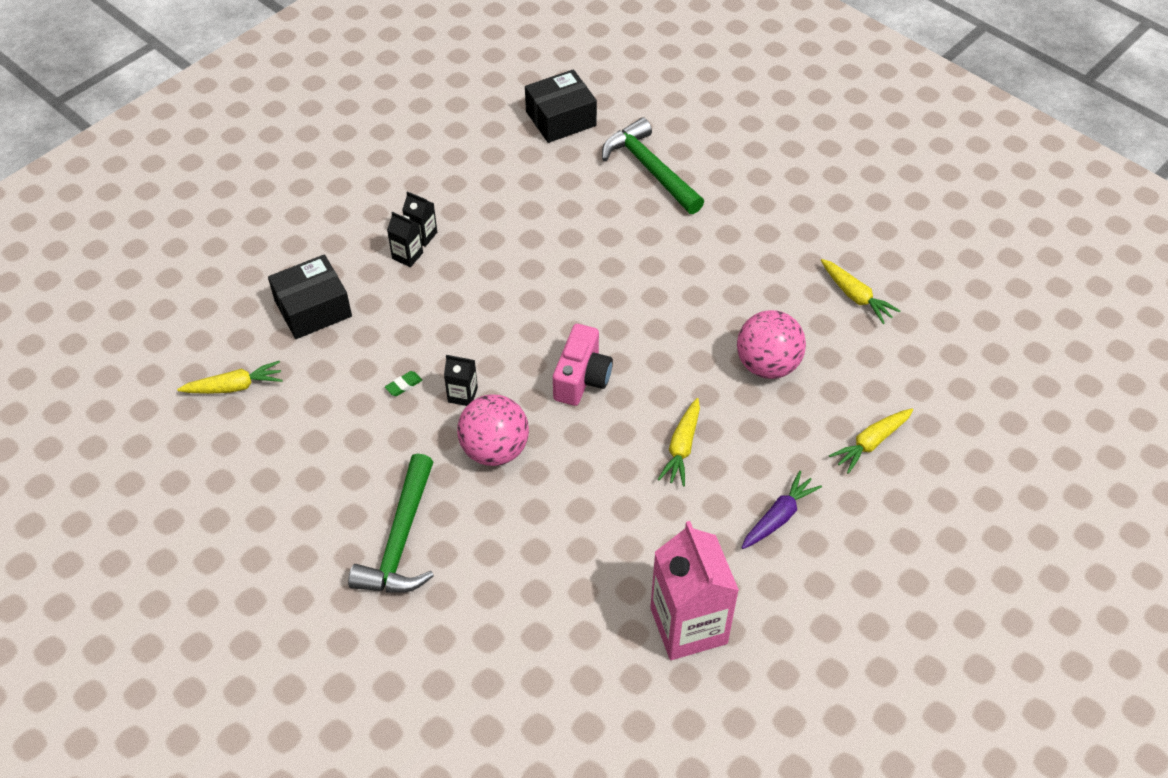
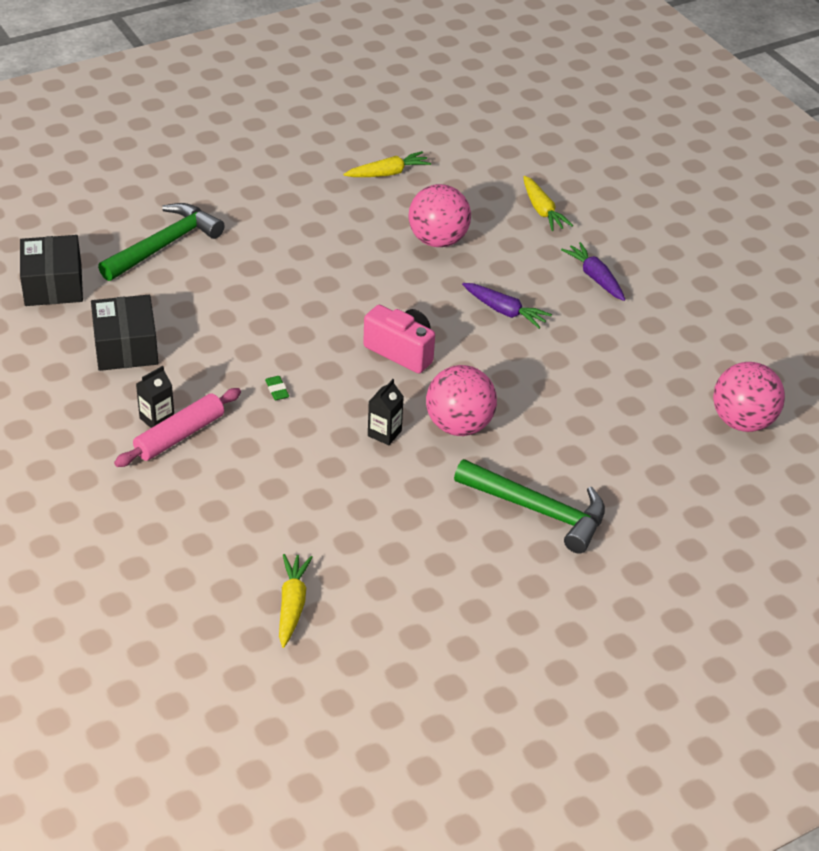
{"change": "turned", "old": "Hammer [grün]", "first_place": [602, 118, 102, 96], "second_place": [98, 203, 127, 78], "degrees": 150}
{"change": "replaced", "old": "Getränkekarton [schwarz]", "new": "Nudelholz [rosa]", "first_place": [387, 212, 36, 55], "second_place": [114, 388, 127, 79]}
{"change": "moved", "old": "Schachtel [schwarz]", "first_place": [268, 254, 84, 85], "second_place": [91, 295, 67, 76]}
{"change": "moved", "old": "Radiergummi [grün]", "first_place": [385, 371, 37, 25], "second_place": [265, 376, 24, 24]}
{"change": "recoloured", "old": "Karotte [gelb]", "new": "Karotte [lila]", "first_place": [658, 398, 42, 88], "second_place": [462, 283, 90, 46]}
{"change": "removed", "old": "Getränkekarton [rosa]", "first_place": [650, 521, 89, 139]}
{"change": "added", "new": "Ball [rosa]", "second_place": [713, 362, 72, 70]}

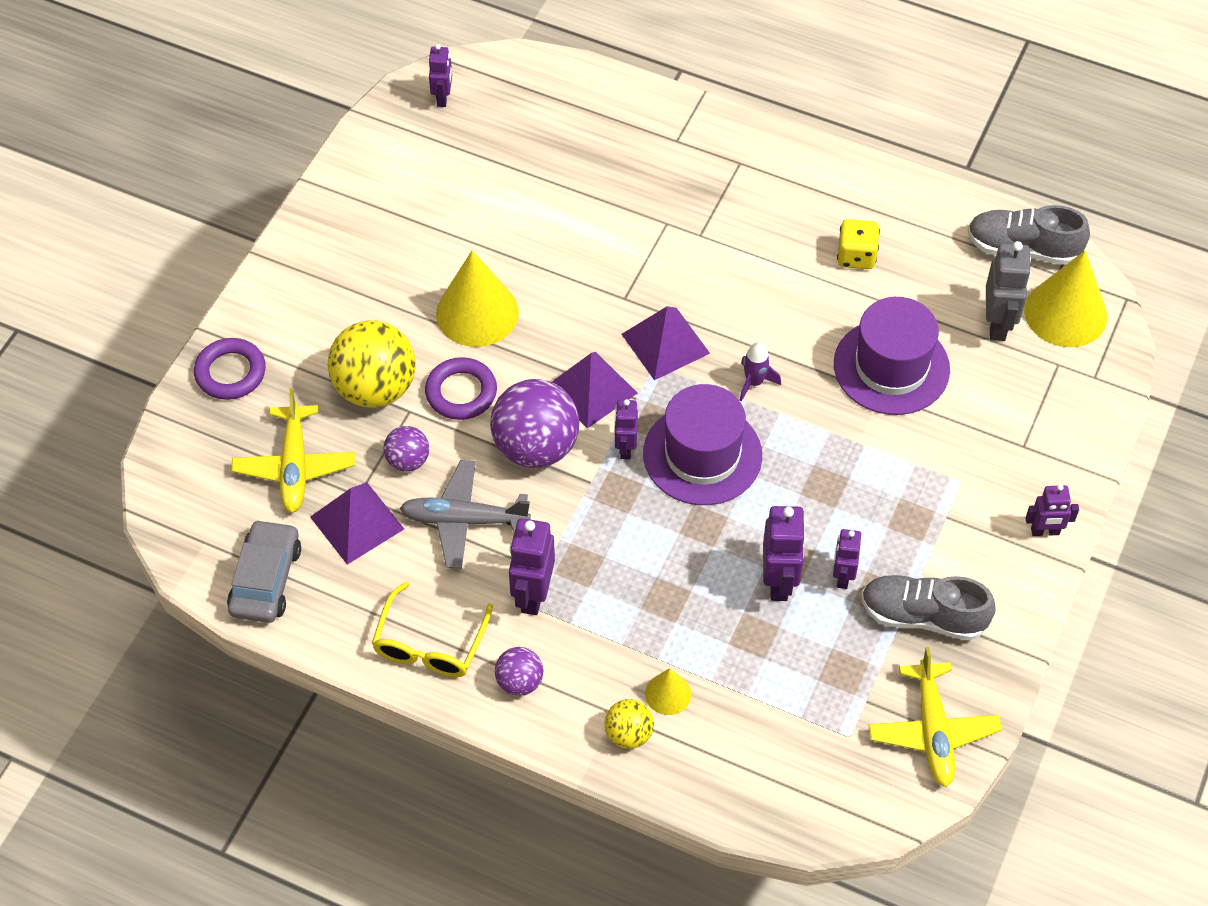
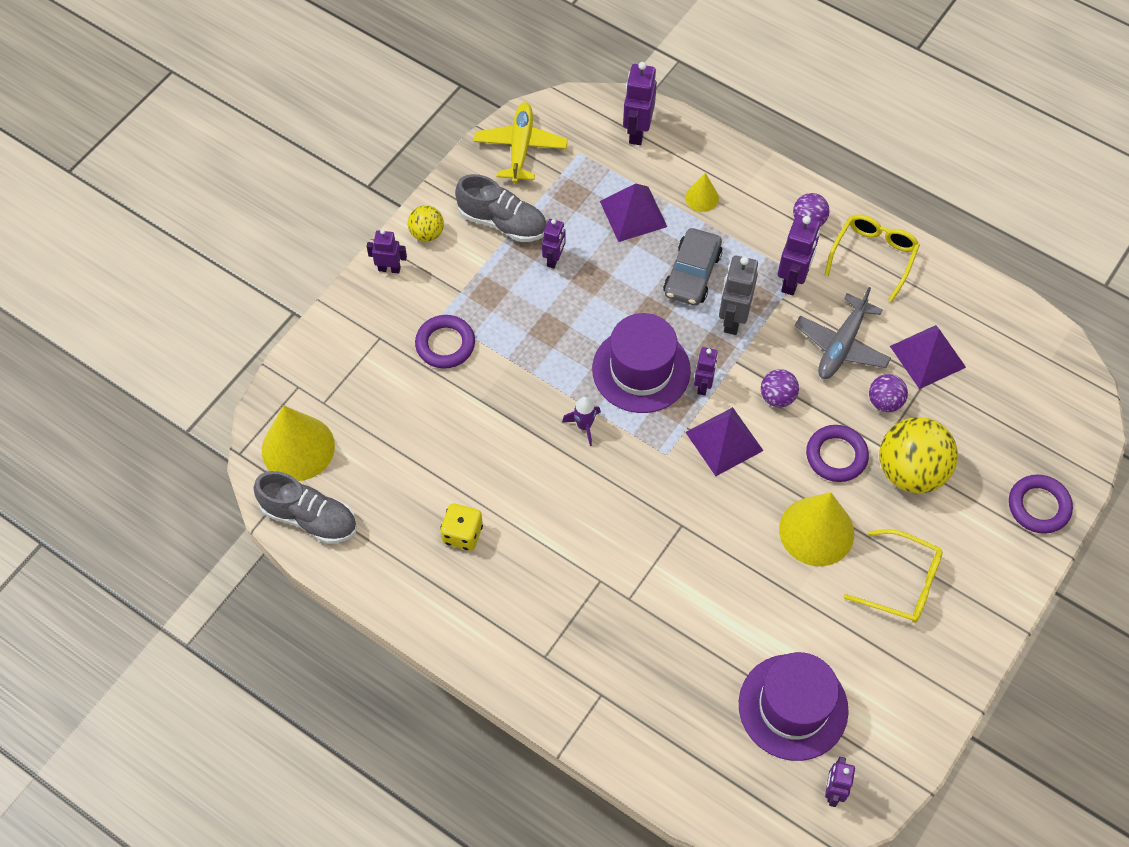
{"change": "moved", "old": "Roboter [grau]", "first_place": [986, 241, 45, 100], "second_place": [719, 256, 39, 79]}
{"change": "moved", "old": "Hut [lila]", "first_place": [834, 297, 116, 118], "second_place": [739, 652, 110, 109]}
{"change": "moved", "old": "Pyramide [lila]", "first_place": [621, 306, 89, 74], "second_place": [600, 183, 67, 59]}
{"change": "resized", "old": "Ball [lila]", "first_place": [490, 379, 89, 89], "second_place": [761, 369, 38, 38], "factor": 0.52}
{"change": "removed", "old": "Flugzeug [gelb]", "first_place": [231, 388, 124, 125]}
{"change": "turned", "old": "Flugzeug [grau]", "first_place": [400, 460, 131, 109], "second_place": [795, 287, 96, 92], "degrees": 105}
{"change": "moved", "old": "Roboter [lila]", "first_place": [763, 506, 43, 95], "second_place": [623, 62, 34, 83]}
{"change": "moved", "old": "Auto [grau]", "first_place": [227, 519, 74, 104], "second_place": [663, 228, 59, 78]}
{"change": "moved", "old": "Ball [gelb]", "first_place": [604, 699, 50, 50], "second_place": [408, 205, 36, 37]}
{"change": "added", "new": "Ring [lila]", "second_place": [415, 315, 60, 54]}
{"change": "added", "new": "Brille [gelb]", "second_place": [844, 529, 99, 94]}

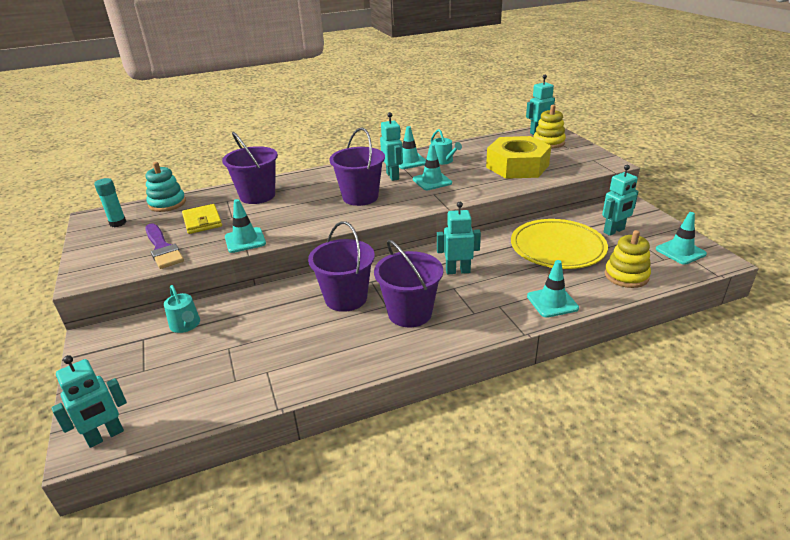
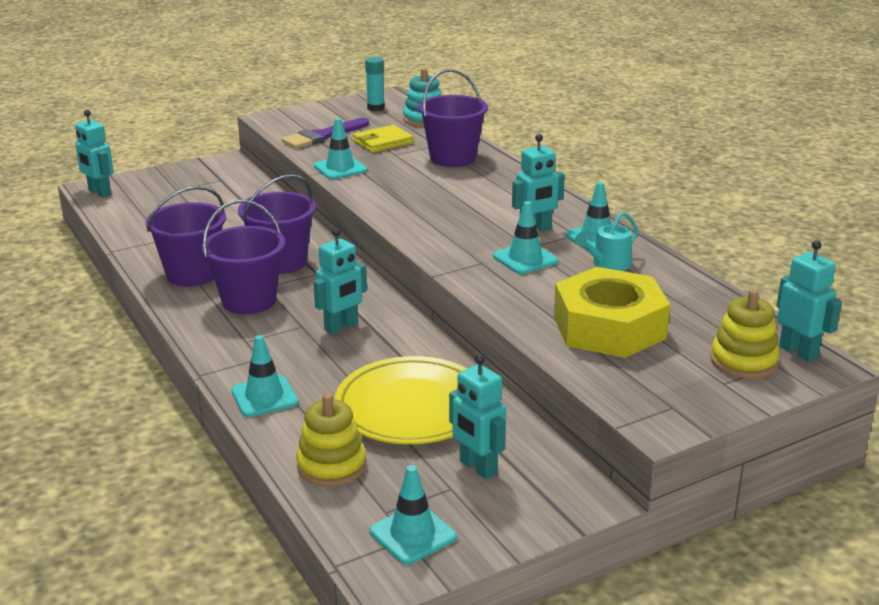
{"change": "moved", "old": "Eimer [lila]", "first_place": [329, 127, 56, 79], "second_place": [145, 186, 81, 101]}
{"change": "turned", "old": "Roboter [türkis]", "first_place": [437, 202, 44, 72], "second_place": [313, 228, 54, 107], "degrees": 60}
{"change": "removed", "old": "Gießkanne [türkis]", "first_place": [164, 285, 36, 48]}

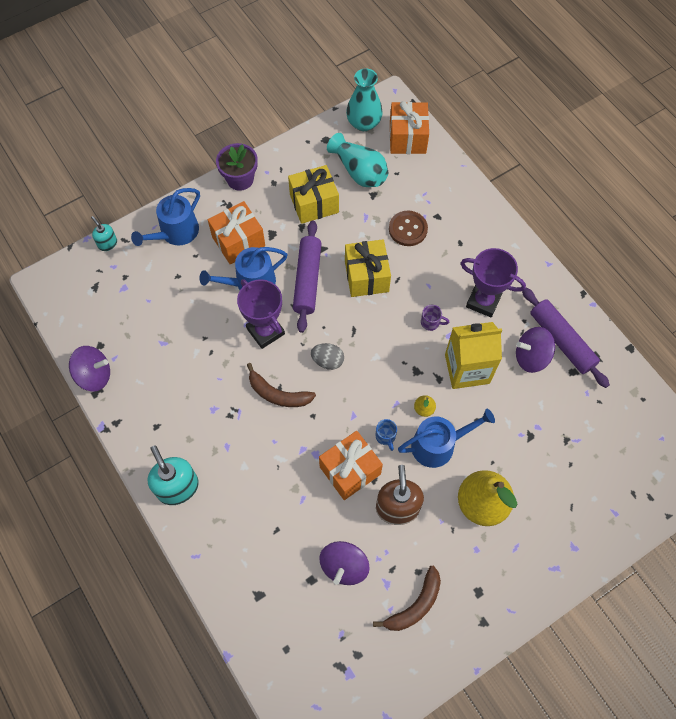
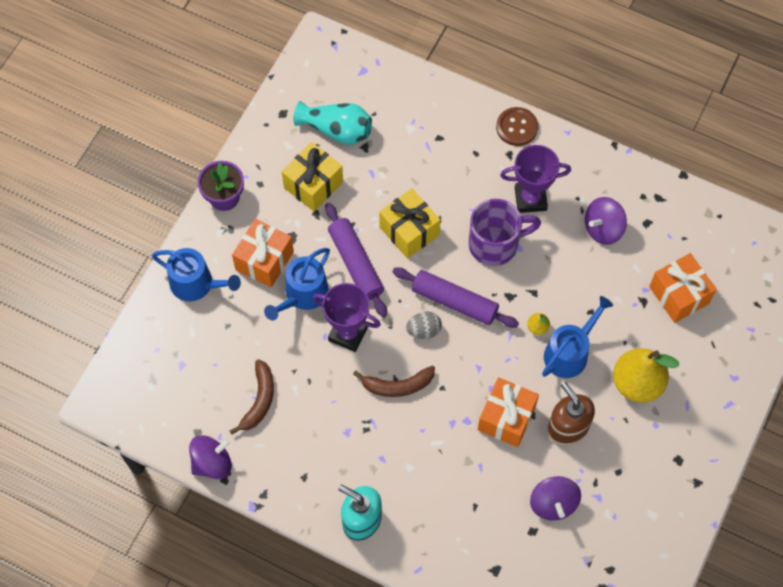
{"change": "removed", "old": "Vase [türkis]", "first_place": [346, 68, 37, 63]}
{"change": "moved", "old": "Geschenk [orange]", "first_place": [390, 101, 39, 53], "second_place": [649, 253, 68, 70]}
{"change": "turned", "old": "Gießkanne [blau]", "first_place": [131, 188, 69, 58], "second_place": [152, 248, 89, 53], "degrees": -75}
{"change": "moved", "old": "Knopf [braun]", "first_place": [389, 211, 39, 35], "second_place": [496, 107, 42, 39]}
{"change": "removed", "old": "Seifenspender [türkis]", "first_place": [91, 216, 26, 35]}
{"change": "moved", "old": "Nudelholz [lila]", "first_place": [522, 288, 88, 100], "second_place": [392, 267, 127, 61]}
{"change": "resized", "old": "Tasse [lila]", "first_place": [421, 305, 28, 26], "second_place": [469, 199, 72, 67], "factor": 2.43}
{"change": "removed", "old": "Getränkekarton [gelb]", "first_place": [445, 322, 57, 67]}
{"change": "removed", "old": "Tasse [blau]", "first_place": [376, 419, 21, 32]}
{"change": "moved", "old": "Banane [braun]", "first_place": [373, 566, 68, 65], "second_place": [230, 359, 44, 76]}

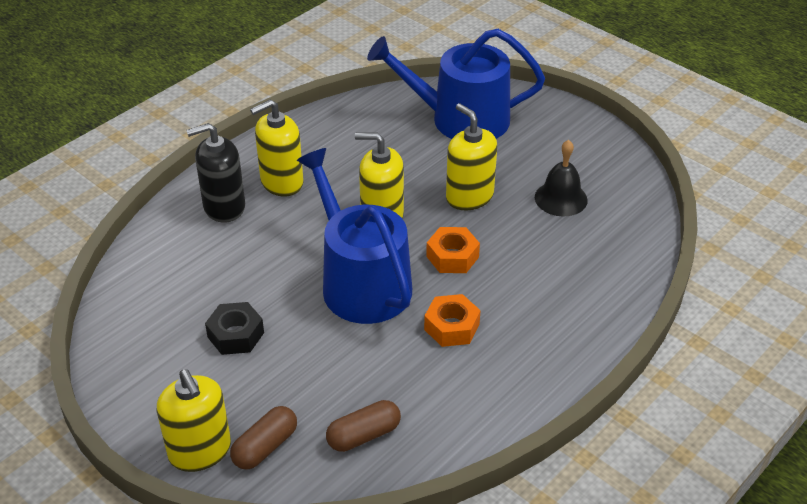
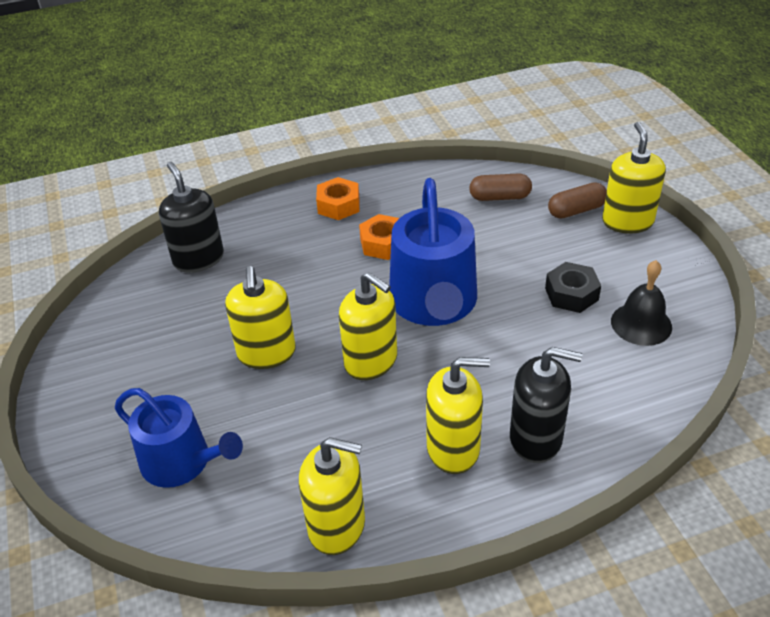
{"change": "resized", "old": "Gießkanne [blau]", "first_place": [367, 29, 178, 110], "second_place": [115, 388, 128, 100], "factor": 0.66}
{"change": "moved", "old": "Glocke [schwarz]", "first_place": [535, 140, 53, 76], "second_place": [611, 260, 61, 86]}
{"change": "moved", "old": "Sechskantmutter [orange]", "first_place": [426, 227, 54, 46], "second_place": [316, 177, 43, 43]}
{"change": "added", "new": "Seifenspender [schwarz]", "second_place": [159, 162, 65, 111]}
{"change": "added", "new": "Seifenspender [gelb]", "second_place": [299, 437, 66, 118]}

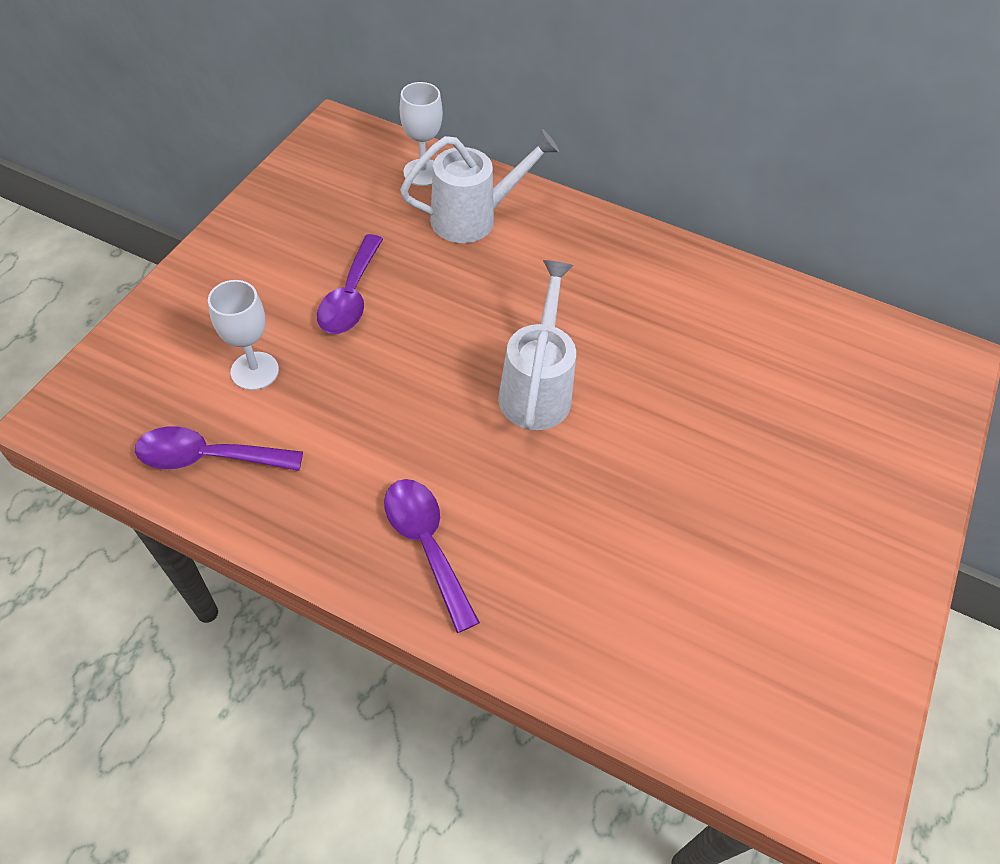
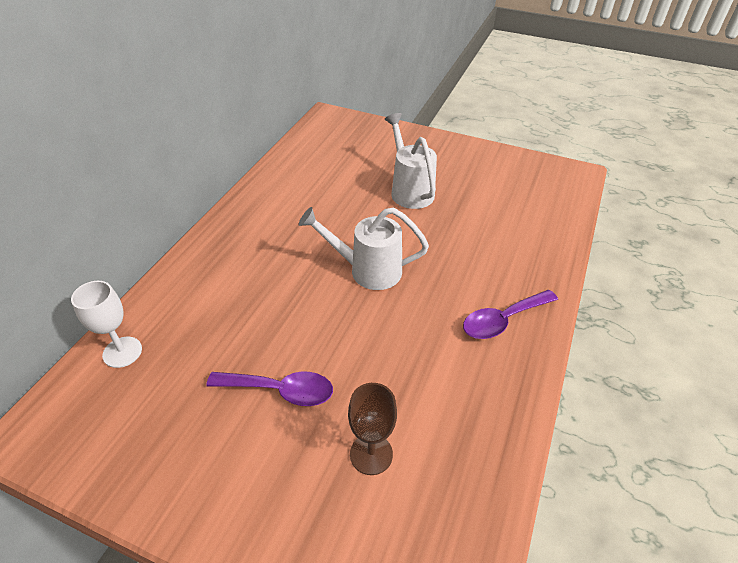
{"change": "moved", "old": "Gießkanne [weiß]", "first_place": [400, 129, 159, 114], "second_place": [385, 113, 52, 96]}
{"change": "recoloured", "old": "Kelch [weiß]", "new": "Kelch [braun]", "first_place": [208, 280, 71, 110], "second_place": [348, 383, 49, 92]}
{"change": "removed", "old": "Löffel [lila]", "first_place": [135, 426, 168, 45]}

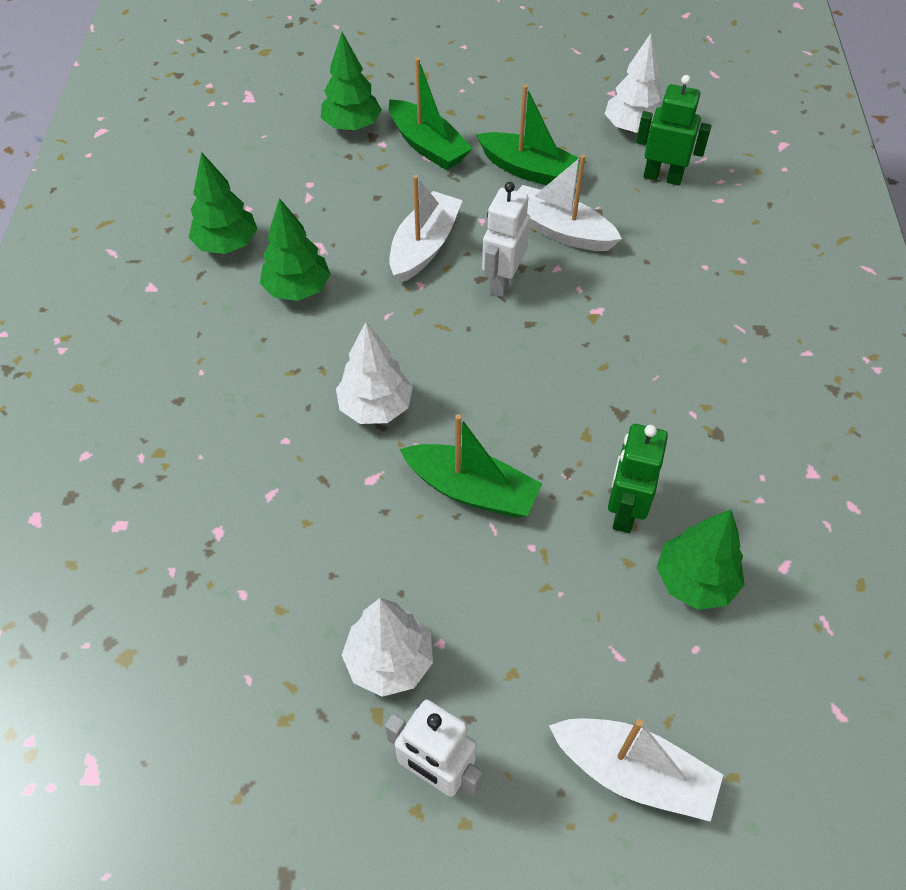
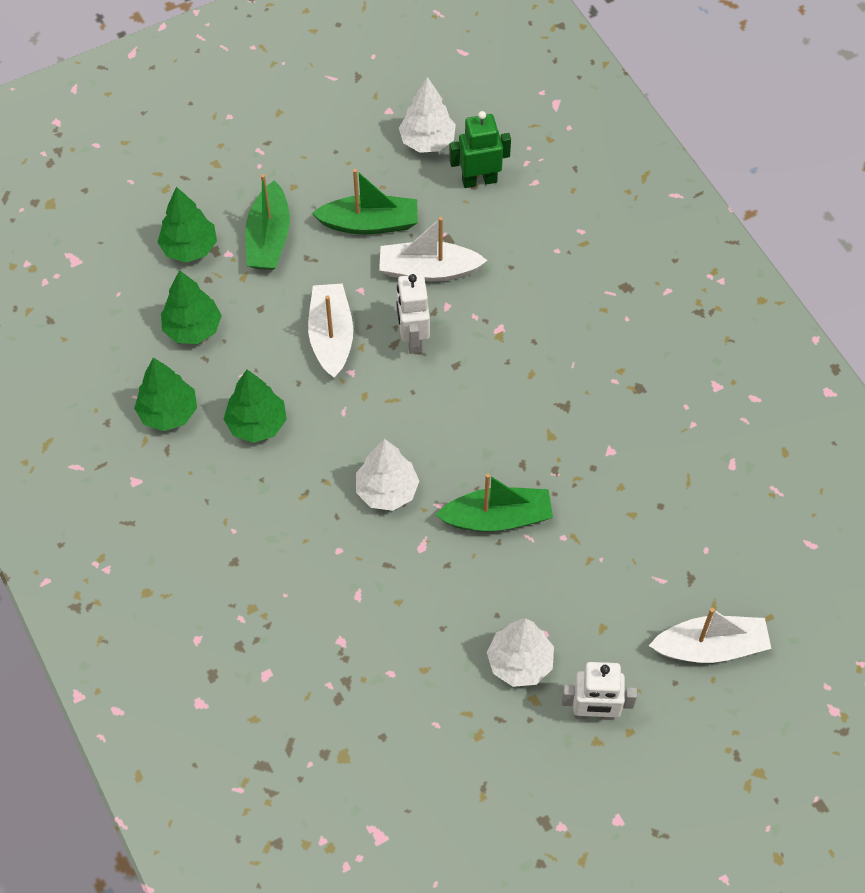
{"change": "turned", "old": "Boot [grün]", "first_place": [389, 58, 84, 112], "second_place": [245, 174, 45, 96], "degrees": 75}
{"change": "removed", "old": "Roboter [grün]", "first_place": [608, 424, 60, 109]}
{"change": "moved", "old": "Baum [grün]", "first_place": [656, 509, 89, 101], "second_place": [161, 270, 61, 74]}

